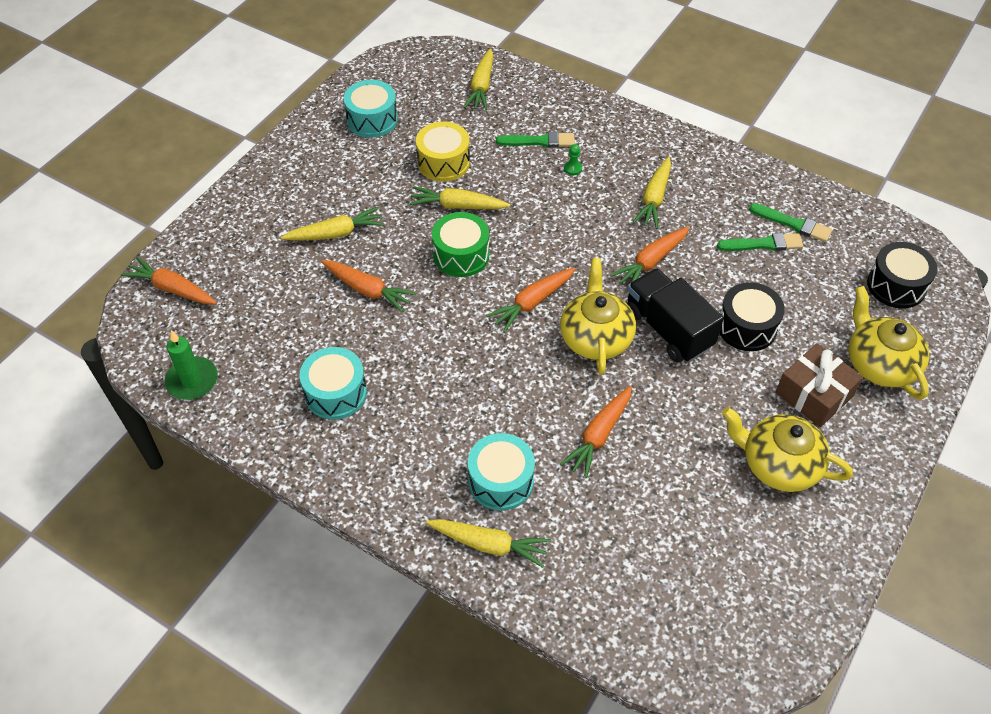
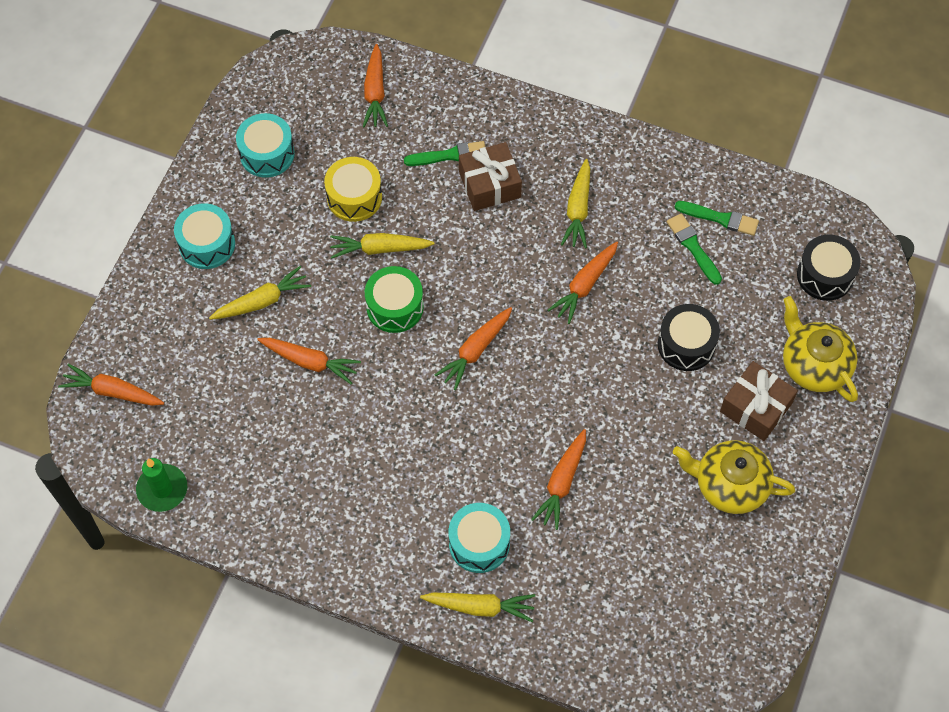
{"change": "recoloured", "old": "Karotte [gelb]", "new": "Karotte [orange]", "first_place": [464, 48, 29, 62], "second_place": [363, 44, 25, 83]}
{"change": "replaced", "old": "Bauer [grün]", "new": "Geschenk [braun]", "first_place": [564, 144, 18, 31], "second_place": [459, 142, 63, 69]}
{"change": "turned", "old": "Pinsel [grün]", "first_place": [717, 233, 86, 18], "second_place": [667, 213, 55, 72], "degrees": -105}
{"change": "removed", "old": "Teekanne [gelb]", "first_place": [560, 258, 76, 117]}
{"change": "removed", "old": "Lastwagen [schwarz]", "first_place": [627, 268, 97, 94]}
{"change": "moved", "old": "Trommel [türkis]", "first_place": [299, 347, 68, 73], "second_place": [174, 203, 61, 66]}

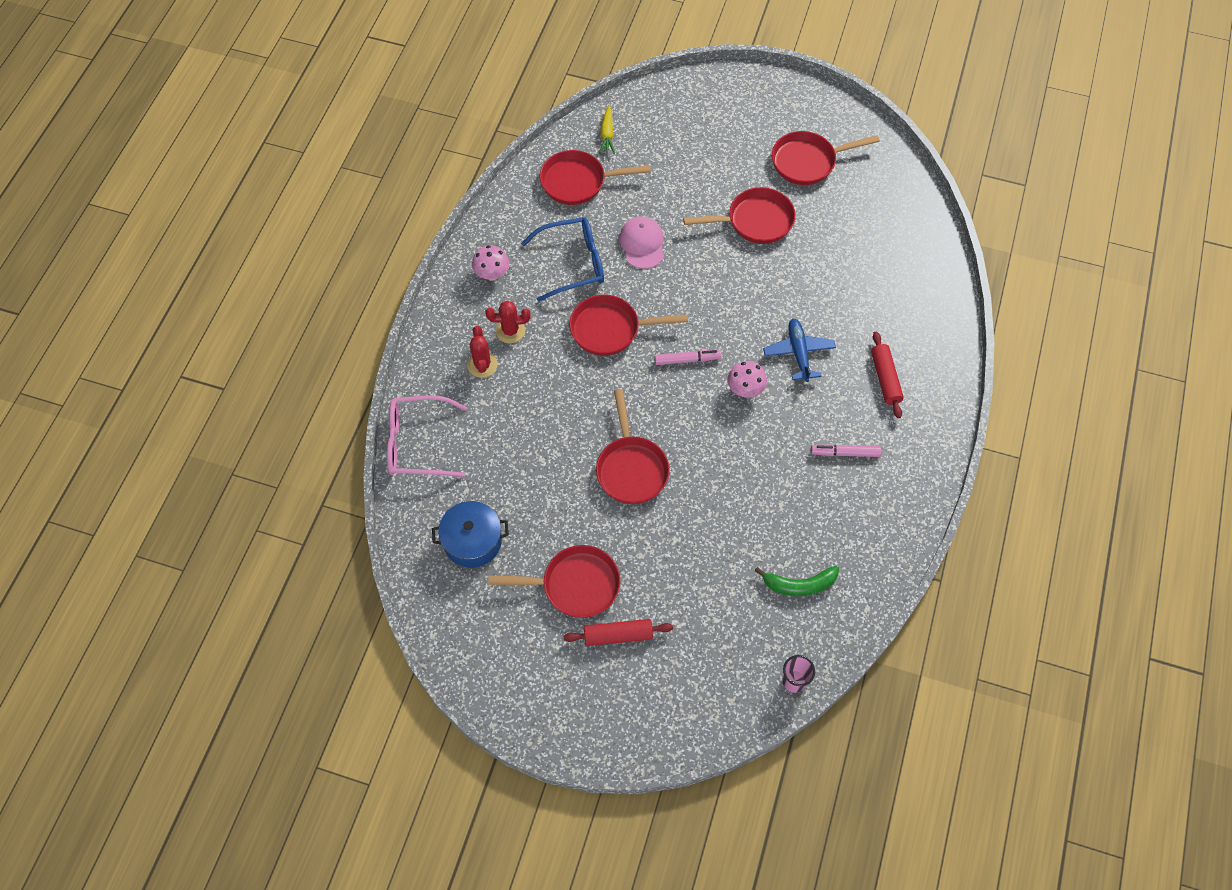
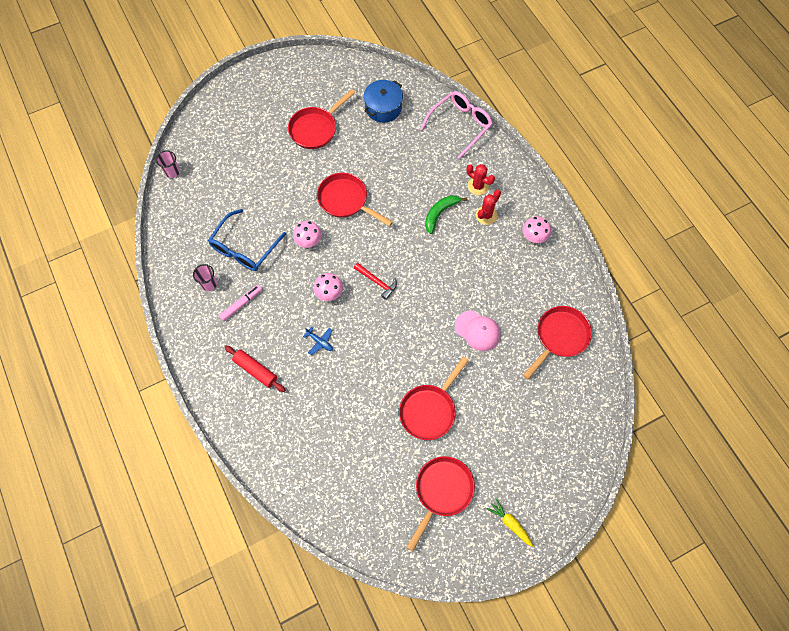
{"change": "moved", "old": "Karotte [gelb]", "first_place": [599, 106, 16, 48], "second_place": [486, 498, 48, 49]}
{"change": "moved", "old": "Brille [blau]", "first_place": [521, 217, 83, 85], "second_place": [208, 209, 78, 62]}
{"change": "removed", "old": "Pfanne [rot]", "first_place": [569, 295, 119, 61]}
{"change": "resized", "old": "Flugzeug [blau]", "first_place": [763, 319, 73, 63], "second_place": [303, 327, 30, 28], "factor": 0.6}
{"change": "replaced", "old": "Filzstift [rosa]", "new": "Hammer [rot]", "first_place": [654, 350, 68, 15], "second_place": [354, 263, 43, 37]}
{"change": "moved", "old": "Banane [grün]", "first_place": [755, 566, 84, 30], "second_place": [425, 195, 42, 39]}
{"change": "removed", "old": "Nudelholz [rot]", "first_place": [563, 619, 110, 27]}
{"change": "added", "new": "Pilz [rosa]", "second_place": [293, 221, 29, 27]}
{"change": "added", "new": "Becher [rosa]", "second_place": [193, 264, 24, 27]}

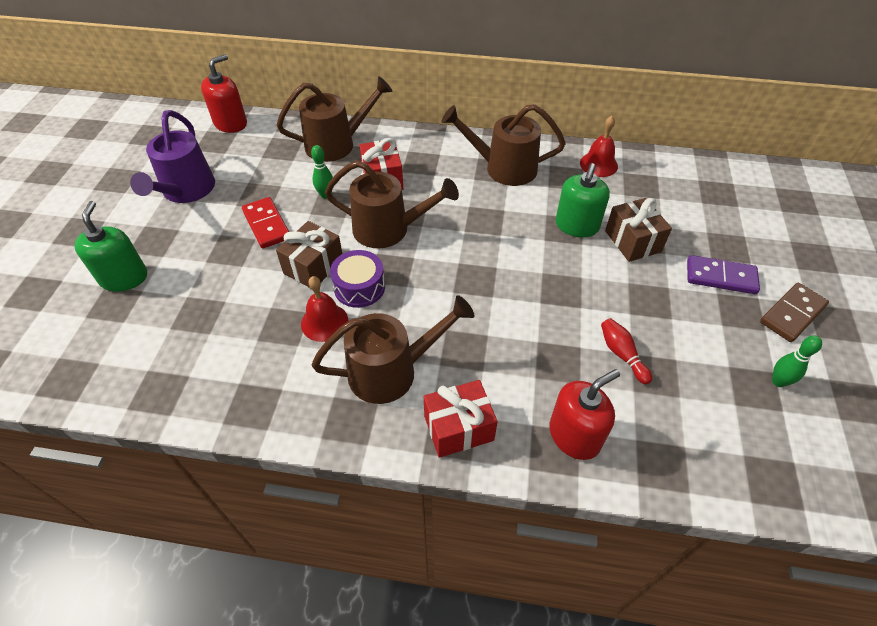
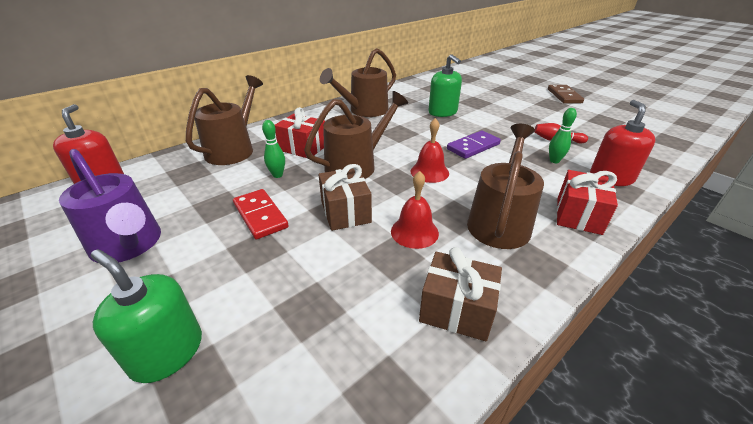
{"change": "moved", "old": "Glocke [rot]", "first_place": [580, 116, 38, 61], "second_place": [411, 118, 38, 65]}
{"change": "turned", "old": "Dominostein [rot]", "first_place": [242, 197, 47, 52], "second_place": [233, 189, 56, 50], "degrees": 45}
{"change": "moved", "old": "Geschenk [braun]", "first_place": [605, 198, 67, 64], "second_place": [419, 247, 83, 94]}
{"change": "removed", "old": "Trommel [lila]", "first_place": [330, 250, 55, 58]}
{"change": "moved", "old": "Dominostein [lila]", "first_place": [687, 255, 73, 39], "second_place": [447, 131, 54, 28]}
{"change": "moved", "old": "Bowlingkegel [grün]", "first_place": [772, 335, 50, 52], "second_place": [549, 108, 28, 55]}

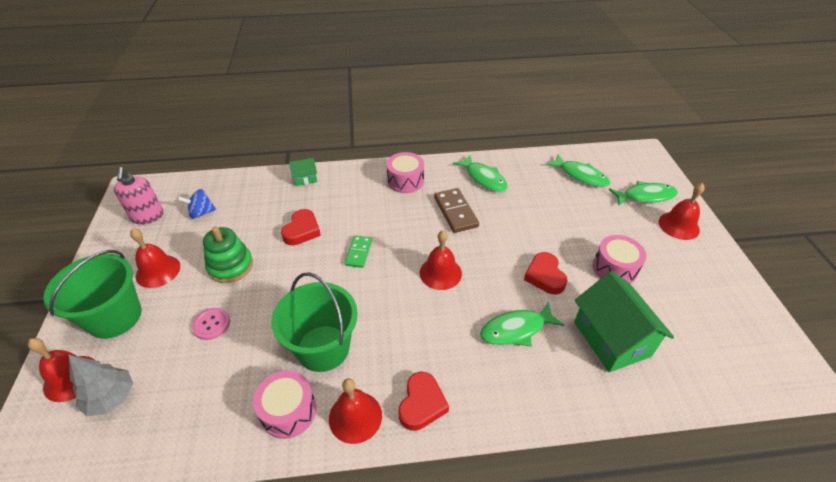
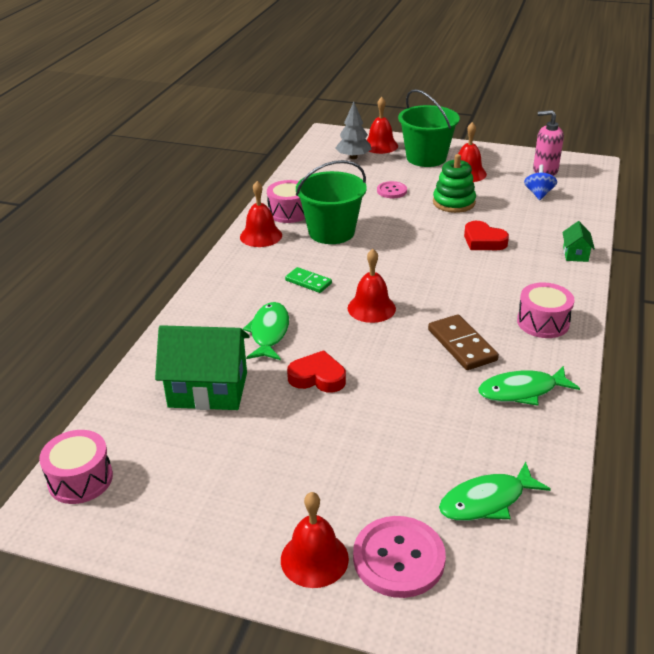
{"change": "replaced", "old": "Fisch [grün]", "new": "Knopf [rosa]", "first_place": [609, 181, 69, 25], "second_place": [353, 516, 93, 82]}
{"change": "turned", "old": "Dominostein [braun]", "first_place": [434, 188, 45, 45], "second_place": [428, 314, 71, 56], "degrees": 60}
{"change": "moved", "old": "Dominostein [grün]", "first_place": [345, 235, 27, 33], "second_place": [285, 267, 47, 26]}
{"change": "moved", "old": "Trommel [rosa]", "first_place": [593, 235, 53, 49], "second_place": [39, 430, 74, 74]}
{"change": "removed", "old": "Herz [rot]", "first_place": [398, 371, 51, 60]}

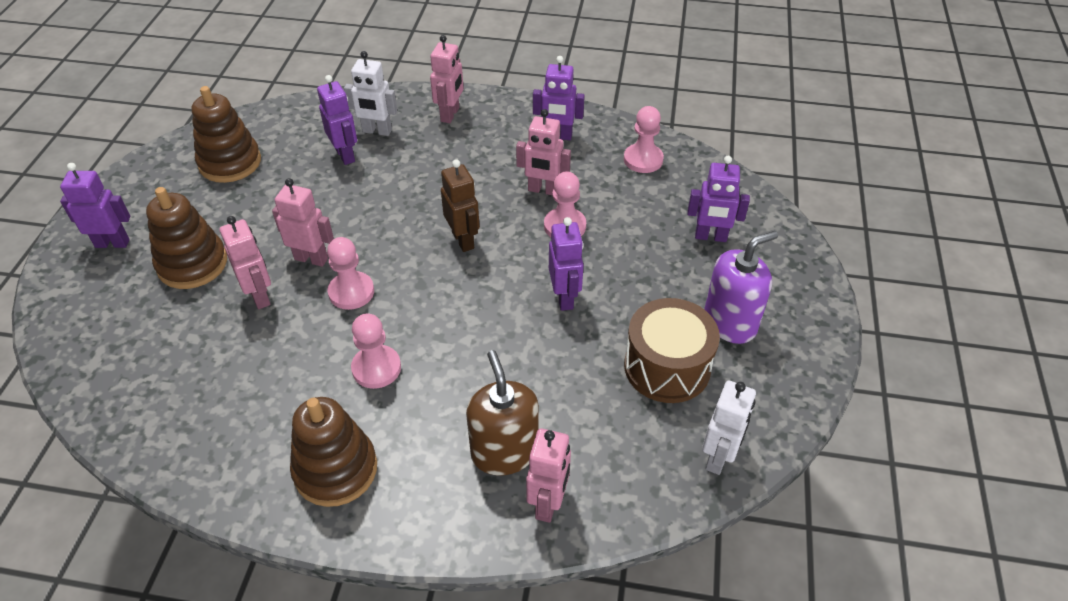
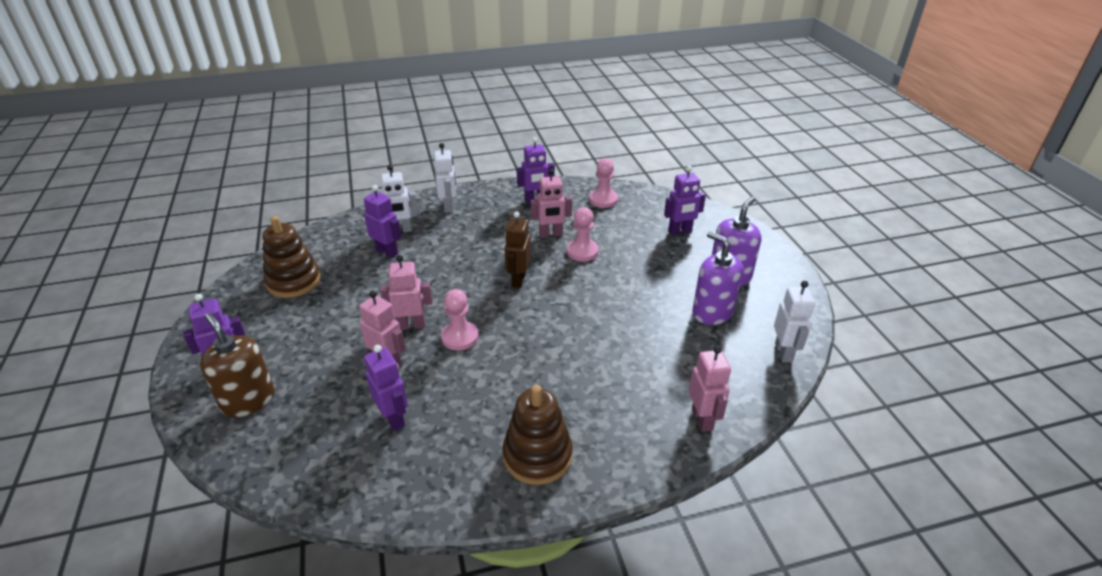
{"change": "recoloured", "old": "Roboter [rosa]", "new": "Roboter [weiß]", "first_place": [430, 35, 34, 88], "second_place": [434, 143, 22, 70]}
{"change": "turned", "old": "Roboter [braun]", "first_place": [441, 159, 39, 93], "second_place": [505, 211, 26, 77], "degrees": -120}
{"change": "removed", "old": "Stapelspielzeug [braun]", "first_place": [146, 187, 81, 102]}
{"change": "moved", "old": "Roboter [lila]", "first_place": [549, 217, 35, 94], "second_place": [364, 345, 44, 86]}
{"change": "replaced", "old": "Trommel [braun]", "new": "Seifenspender [lila]", "first_place": [624, 298, 96, 105], "second_place": [692, 231, 51, 94]}
{"change": "removed", "old": "Bauer [rosa]", "first_place": [351, 313, 50, 76]}
{"change": "moved", "old": "Seifenspender [braun]", "first_place": [466, 350, 73, 126], "second_place": [200, 313, 74, 104]}

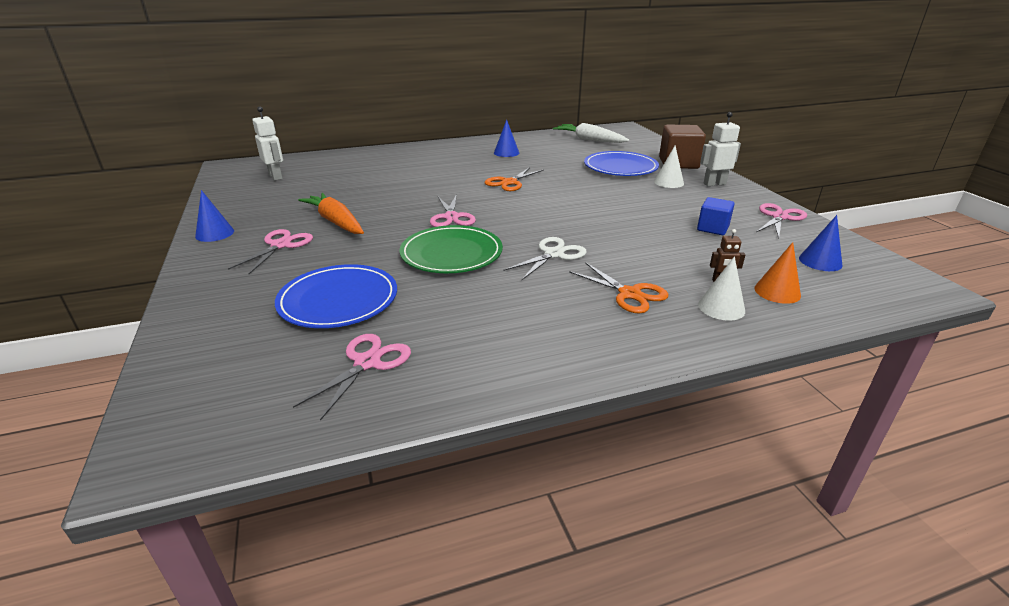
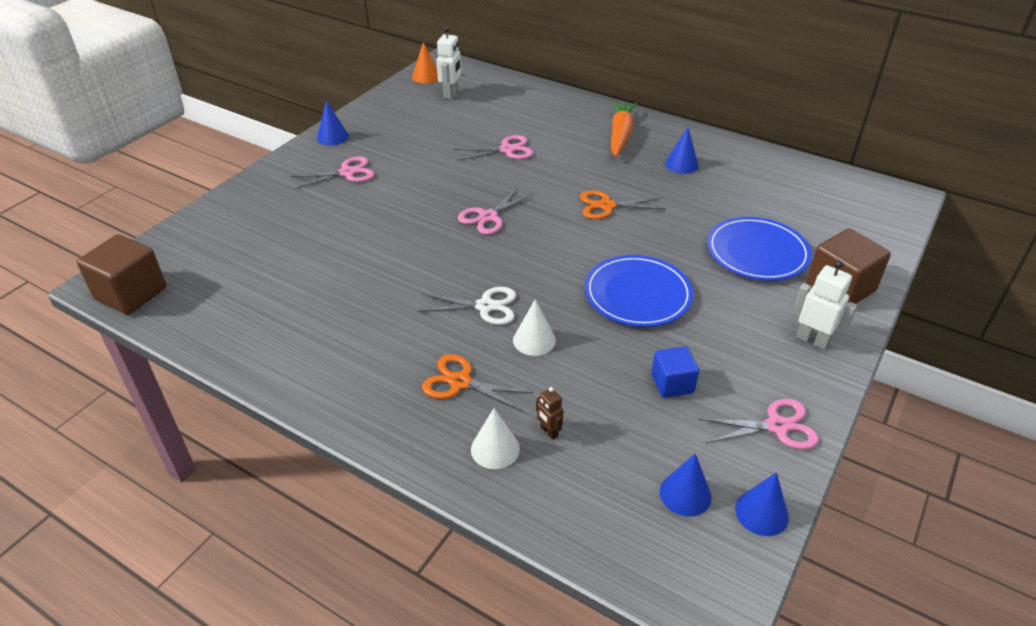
{"change": "removed", "old": "Karotte [weiß]", "first_place": [553, 123, 76, 20]}
{"change": "moved", "old": "Kegel [weiß]", "first_place": [654, 146, 30, 42], "second_place": [513, 299, 43, 57]}
{"change": "moved", "old": "Karotte [orange]", "first_place": [298, 193, 66, 41], "second_place": [611, 101, 26, 56]}
{"change": "removed", "old": "Teller [grün]", "first_place": [399, 225, 104, 48]}
{"change": "moved", "old": "Kegel [orange]", "first_place": [754, 242, 47, 62], "second_place": [412, 42, 26, 41]}
{"change": "turned", "old": "Schere [orange]", "first_place": [569, 262, 100, 52], "second_place": [422, 354, 112, 58], "degrees": 105}
{"change": "moved", "old": "Teller [blau]", "first_place": [275, 264, 122, 64], "second_place": [585, 255, 108, 72]}
{"change": "moved", "old": "Schere [rosa]", "first_place": [293, 334, 118, 87], "second_place": [454, 135, 79, 26]}
{"change": "added", "new": "Kubus [braun]", "second_place": [77, 234, 89, 81]}
{"change": "added", "new": "Kegel [blau]", "second_place": [735, 472, 54, 64]}

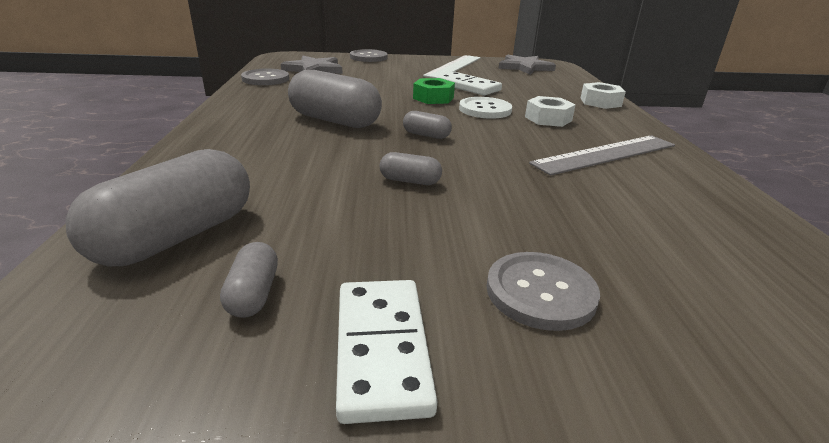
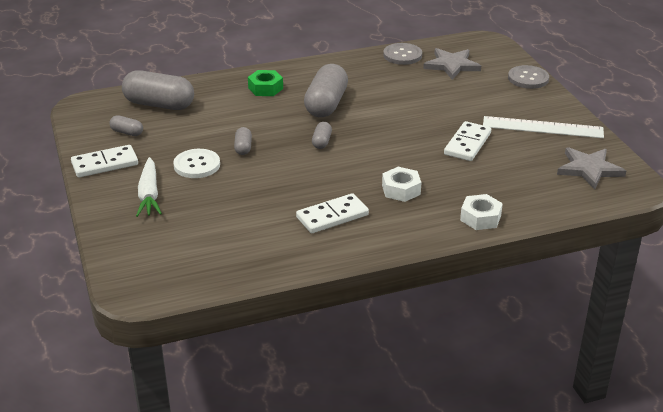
{"change": "moved", "old": "Sechskantmutter [grün]", "first_place": [413, 78, 42, 26], "second_place": [248, 70, 35, 26]}
{"change": "moved", "old": "Knopf [weiß]", "first_place": [459, 97, 53, 22], "second_place": [173, 149, 47, 29]}
{"change": "replaced", "old": "Lineal [grau]", "new": "Dominostein [weiß]", "first_place": [529, 135, 146, 41], "second_place": [296, 193, 73, 40]}
{"change": "turned", "old": "Kapsel [grau]", "first_place": [220, 242, 58, 76], "second_place": [109, 115, 34, 21], "degrees": 45}
{"change": "replaced", "old": "Knopf [grau]", "new": "Karotte [weiß]", "first_place": [486, 252, 114, 79], "second_place": [136, 157, 26, 60]}

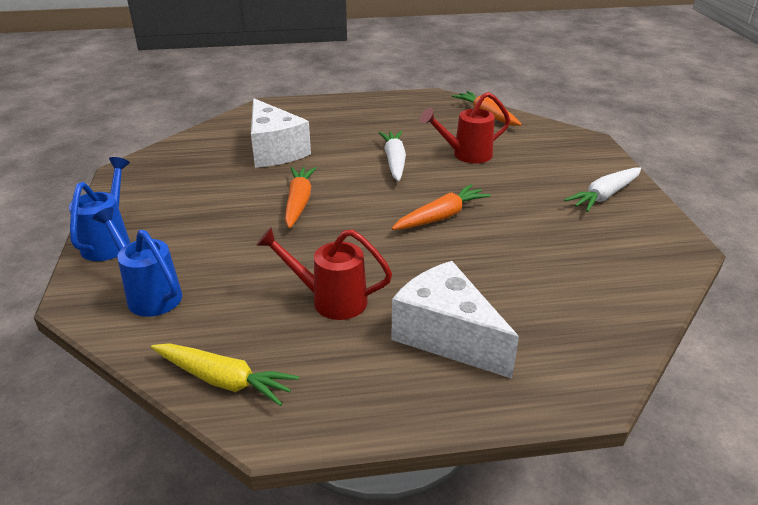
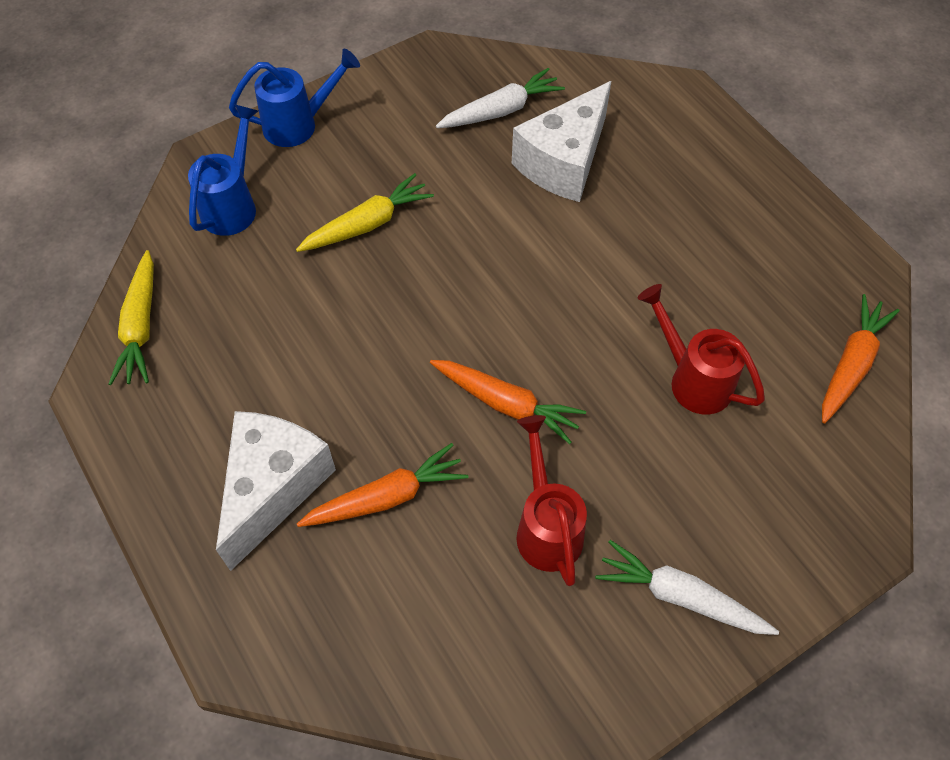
{"change": "moved", "old": "Karotte [weiß]", "first_place": [378, 131, 28, 51], "second_place": [436, 68, 129, 60]}
{"change": "moved", "old": "Karotte [orange]", "first_place": [285, 167, 32, 62], "second_place": [297, 443, 171, 84]}
{"change": "moved", "old": "Gießkanne [rot]", "first_place": [256, 227, 136, 93], "second_place": [517, 415, 70, 171]}
{"change": "added", "new": "Karotte [gelb]", "second_place": [296, 173, 138, 79]}

